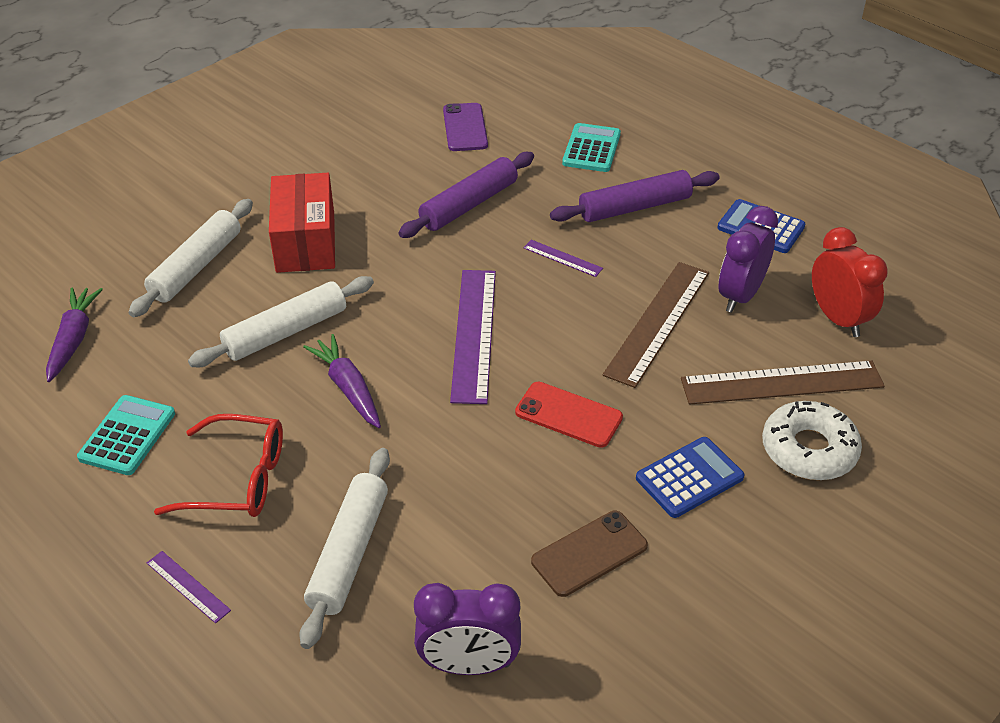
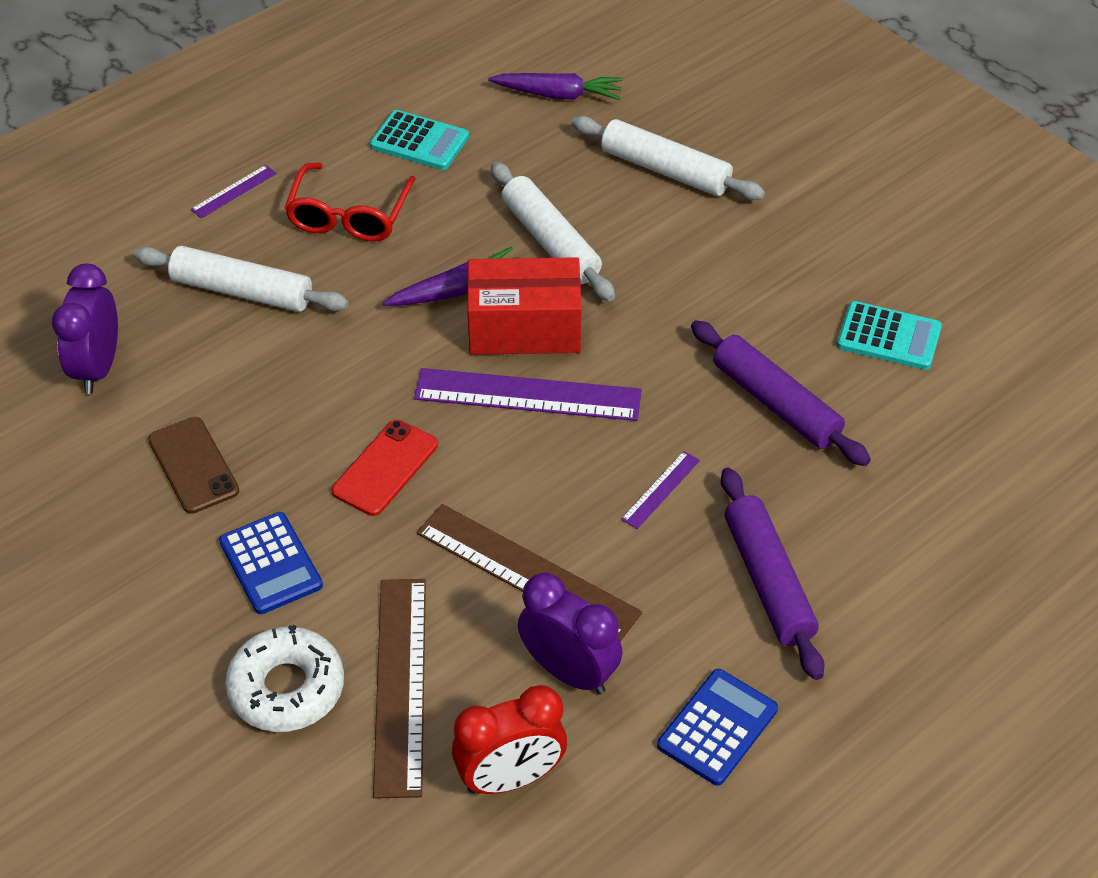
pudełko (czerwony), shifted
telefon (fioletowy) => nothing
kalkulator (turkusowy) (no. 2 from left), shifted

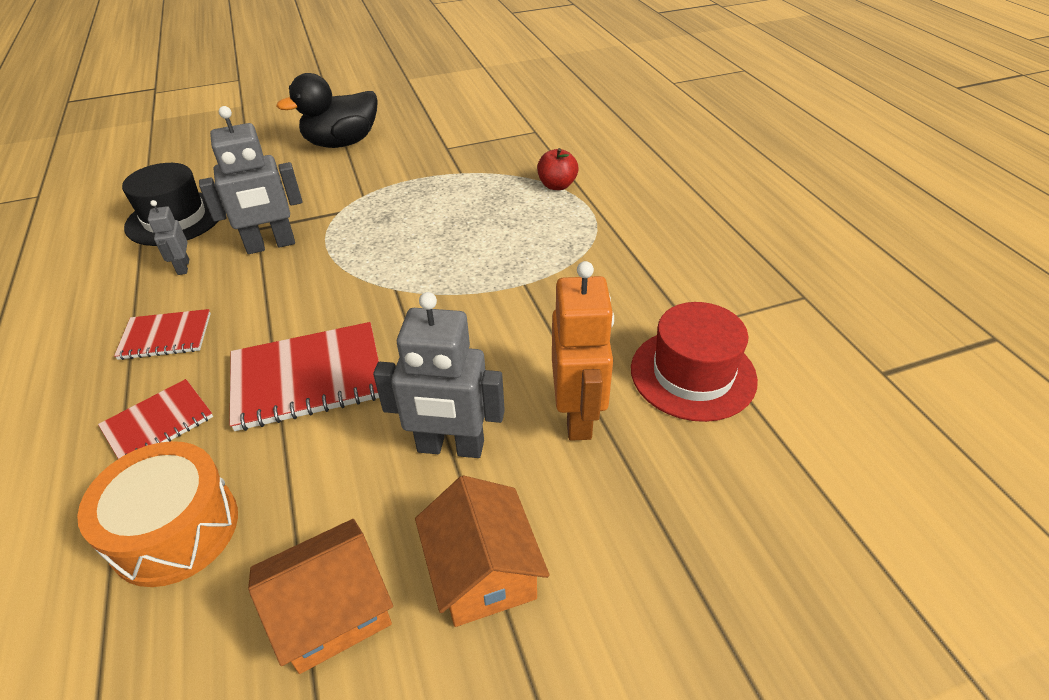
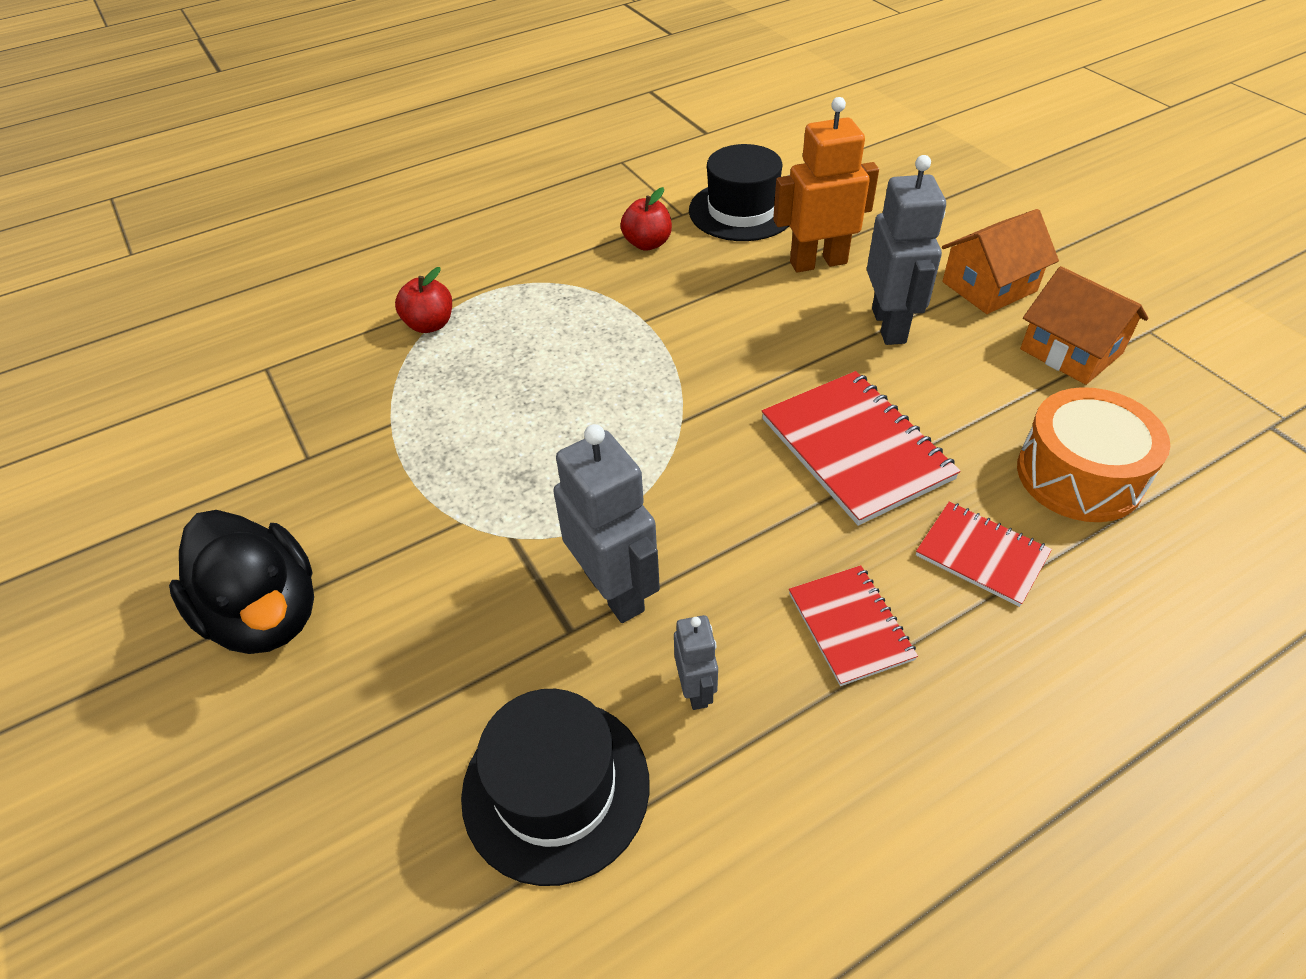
robot (szary) (no. 1 from left in the first image) => robot (szary) (no. 2 from left), 75 degrees counterclockwise
kapelusz (czerwony) => kapelusz (czarny) (no. 2 from left)
nothing => jabłko (czerwony) (no. 2 from left)

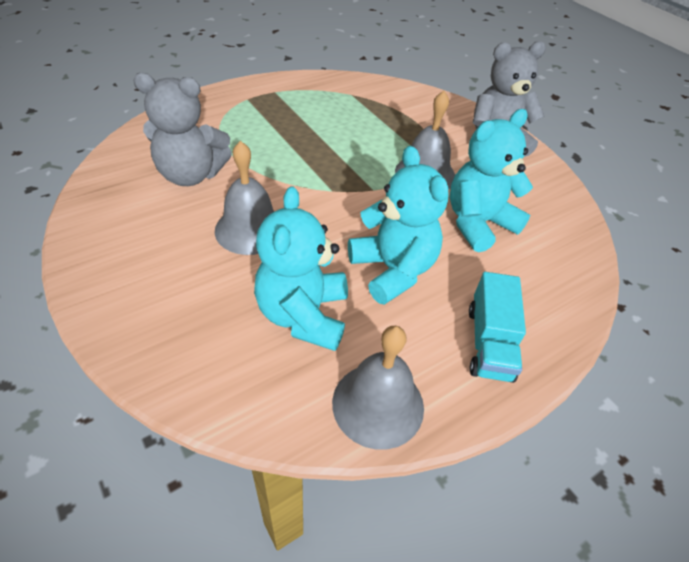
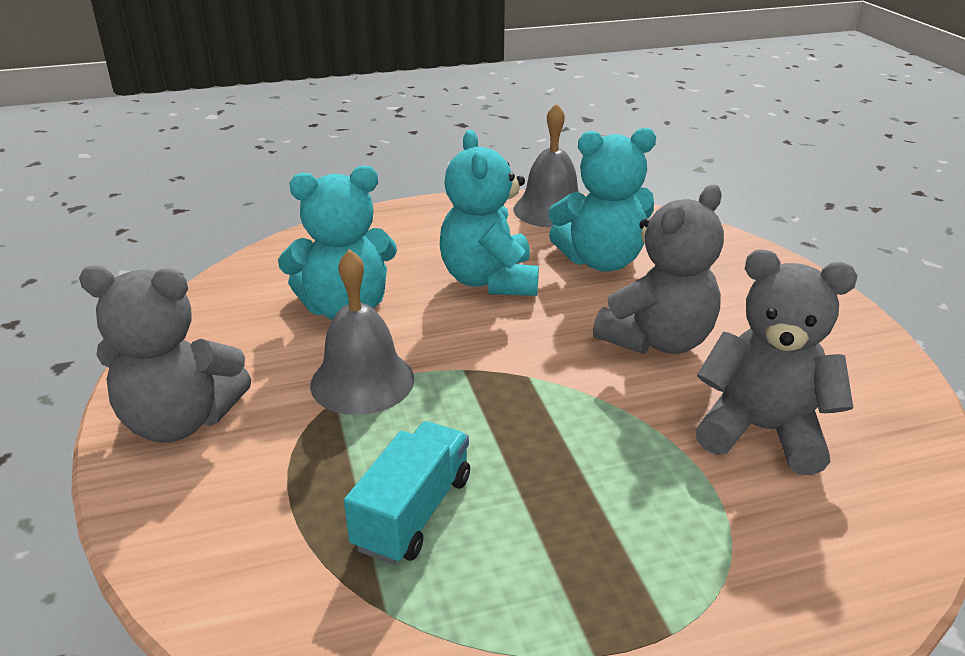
dzwonek (szary) (no. 1 from left) => miś (szary) (no. 2 from left)
miś (turkusowy) (no. 1 from left in the first image) => miś (turkusowy) (no. 3 from left), 60 degrees clockwise
ciężarówka (turkusowy), shifted

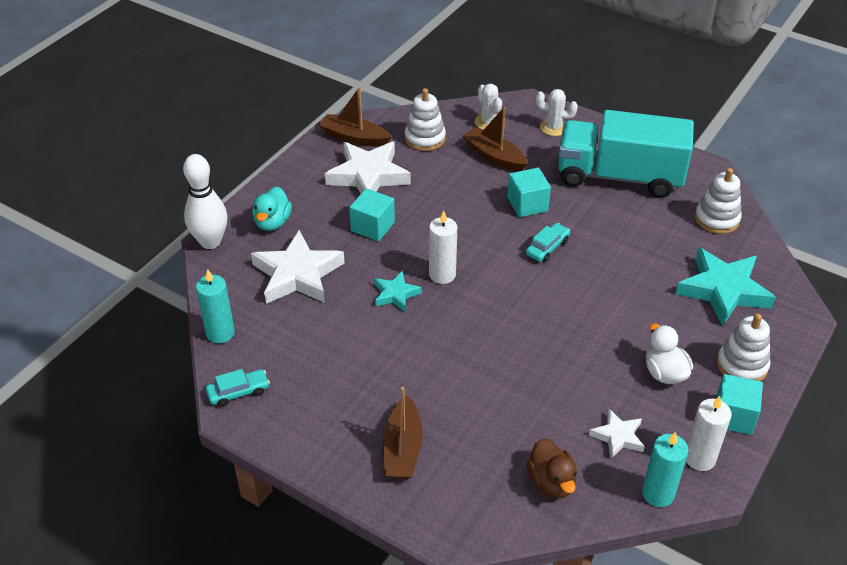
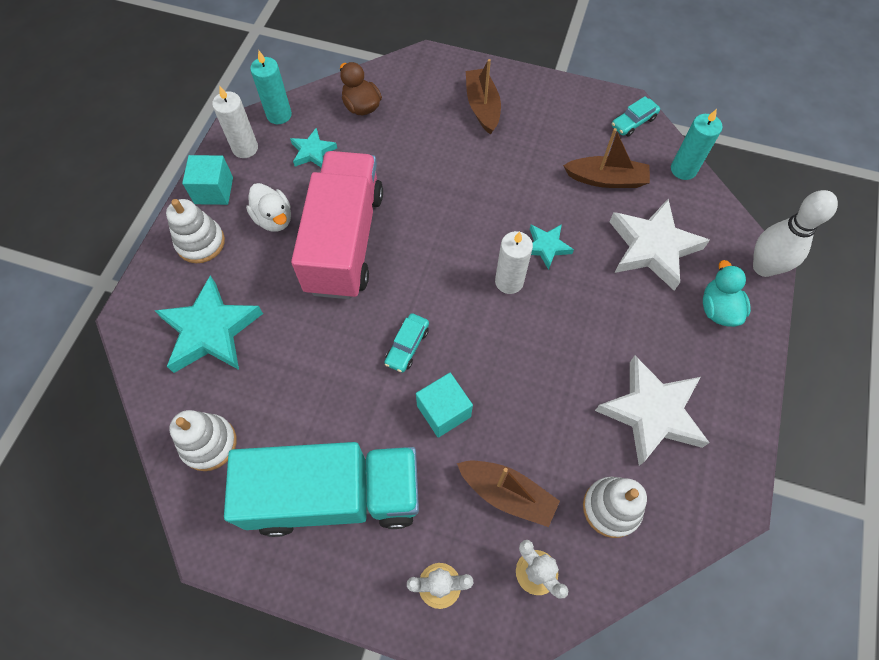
łódka (brązowy) (no. 1 from left in the first image) => łódka (brązowy) (no. 3 from left), shifted
sześcian (turkusowy) (no. 1 from left) => nothing
gwiazda (biały) (no. 3 from left) => gwiazda (turkusowy) (no. 2 from left)
nothing => ciężarówka (różowy)

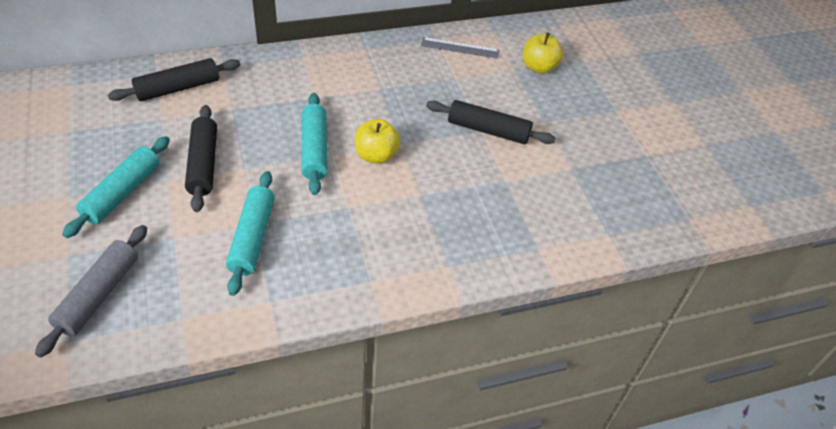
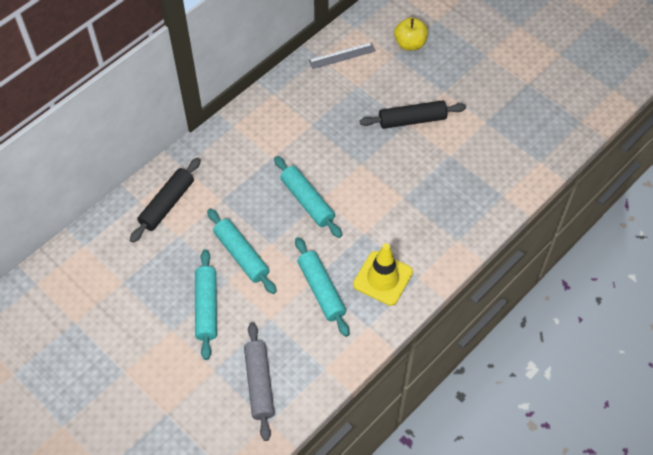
wałek do ciasta (czarny) (no. 2 from left) => wałek do ciasta (turkusowy) (no. 2 from left)
jabłko (żółty) (no. 1 from left) => nothing
nothing => pachołek (żółty)

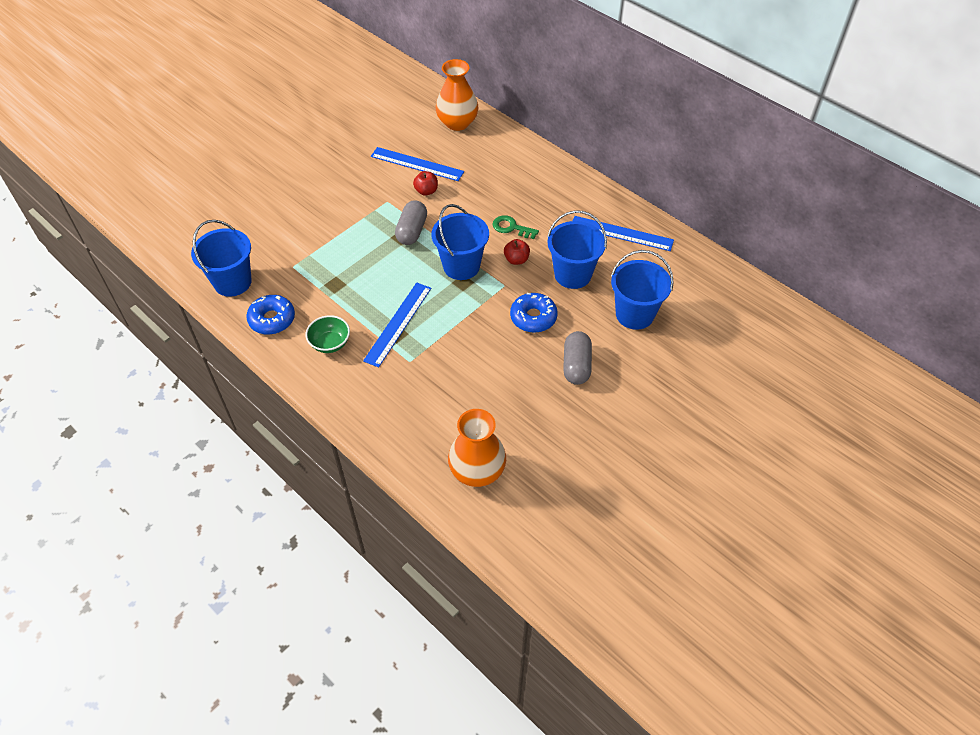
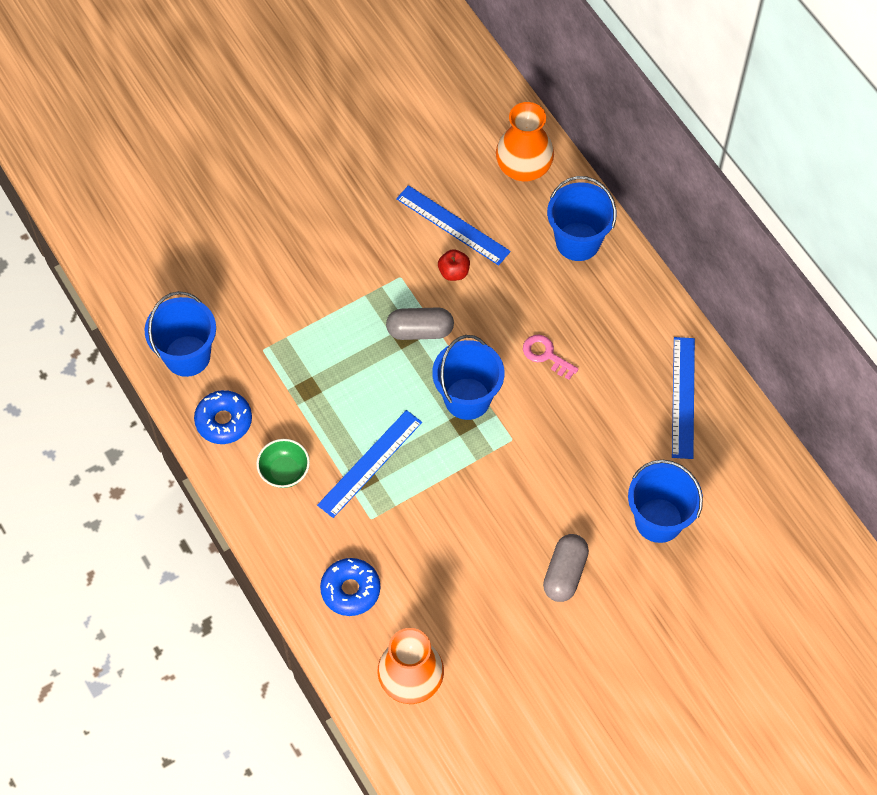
kapsułka (szary) (no. 1 from left), 60 degrees clockwise
klucz (zielony) => klucz (różowy)
jabłko (czerwony) (no. 2 from left) => nothing
donut (niebieski) (no. 2 from left), shifted
wiadro (niebieski) (no. 3 from left), shifted
linijka (niebieski) (no. 3 from left), 60 degrees clockwise

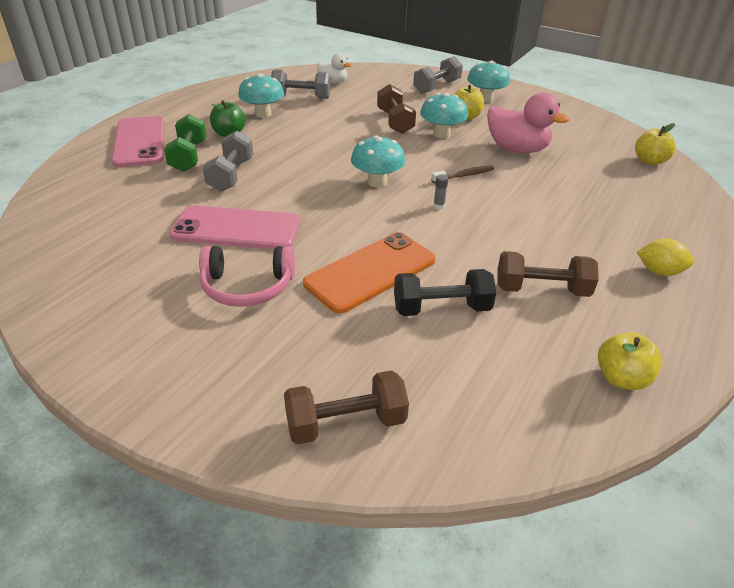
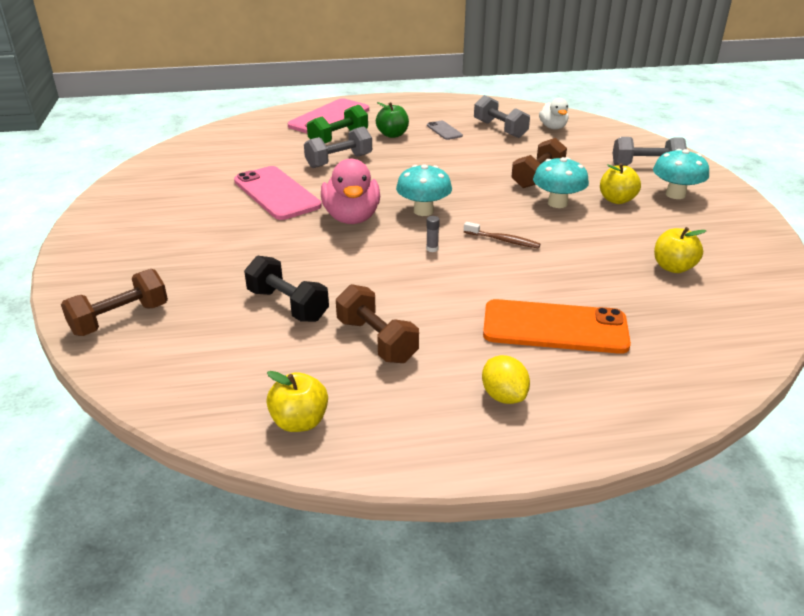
słuchawki (różowy) => nothing
grzyb (turkusowy) (no. 1 from left) => telefon (szary)
hantel (brązowy) (no. 1 from left), 75 degrees counterclockwise
telefon (pomarańczowy), shifted
kaczka (różowy), shifted
jabłko (żółty) (no. 3 from left), shifted

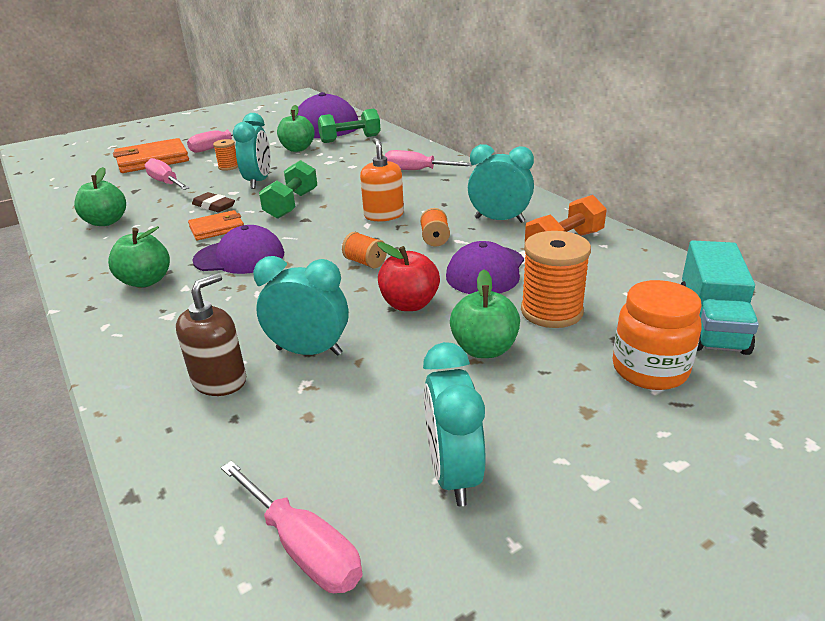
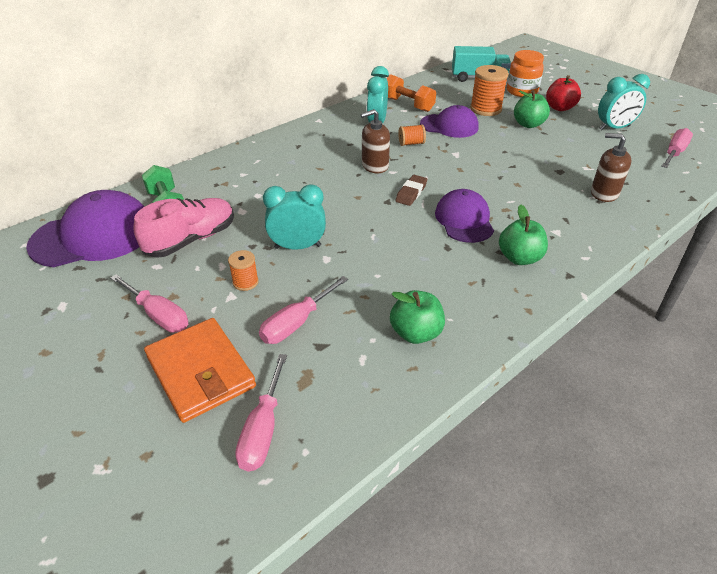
portfel (pomarańczowy) (no. 2 from left) => nothing
gumka do mazania (brązowy), shifted
budzik (turkusowy) (no. 2 from left) => nothing
hantel (zielony) (no. 1 from left) => nothing
jabłko (zielony) (no. 3 from left) => but (różowy)
szpulka (pomarańczowy) (no. 2 from left) => nothing
dozownik mydła (pomarańczowy) => dozownik mydła (brązowy) (no. 1 from left)
jabłko (czerwony), shifted
śrubokręt (różowy) (no. 4 from left in the first image) => śrubokręt (różowy) (no. 2 from left), shifted

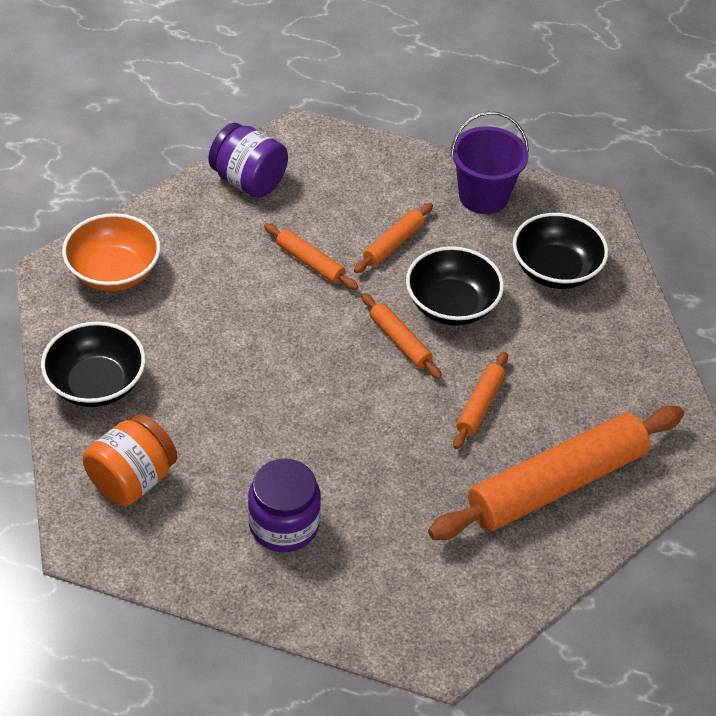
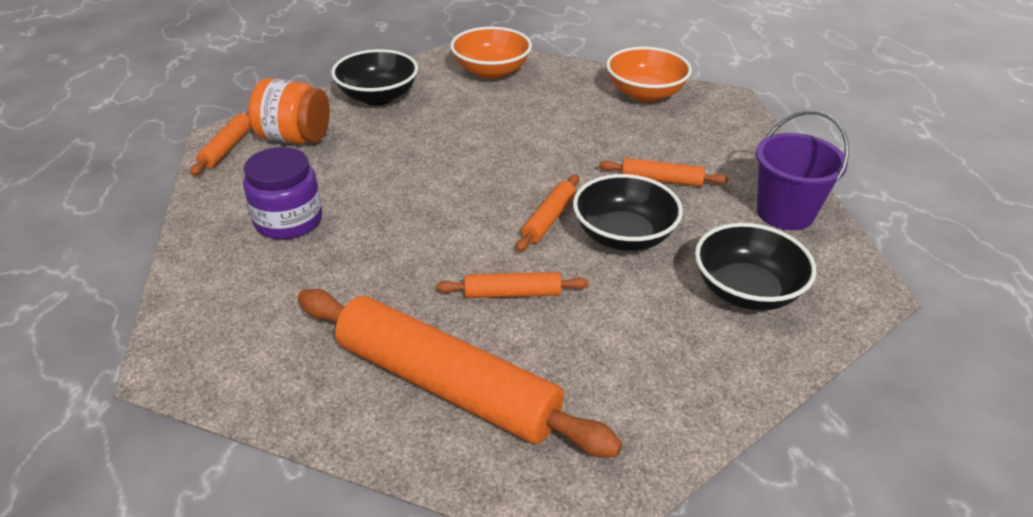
słoik (fioletowy) (no. 1 from left) => miska (pomarańczowy) (no. 2 from left)
wałek do ciasta (pomarańczowy) (no. 1 from left), shifted

